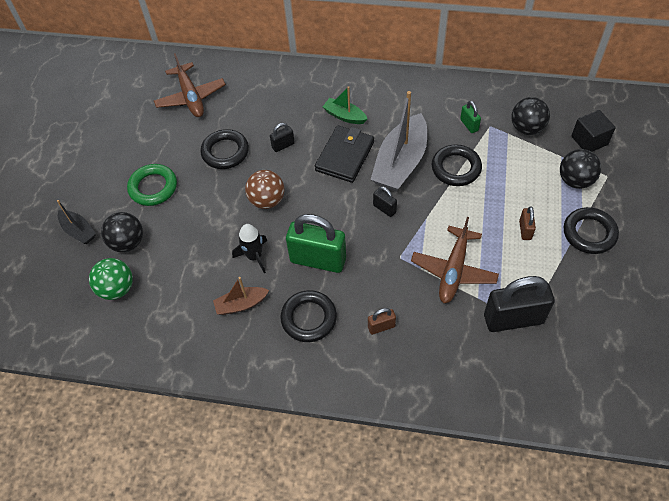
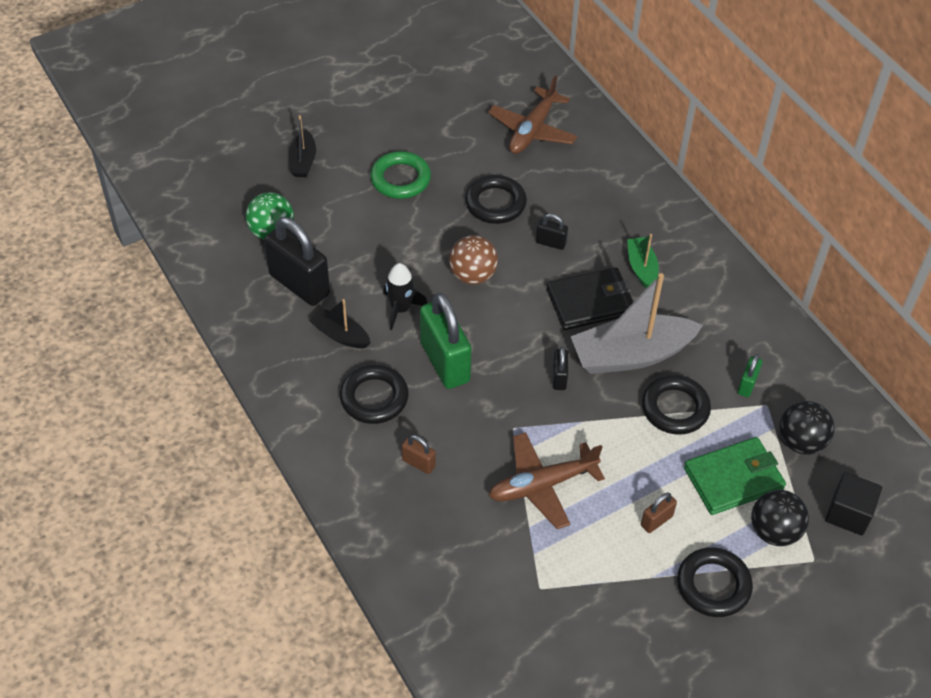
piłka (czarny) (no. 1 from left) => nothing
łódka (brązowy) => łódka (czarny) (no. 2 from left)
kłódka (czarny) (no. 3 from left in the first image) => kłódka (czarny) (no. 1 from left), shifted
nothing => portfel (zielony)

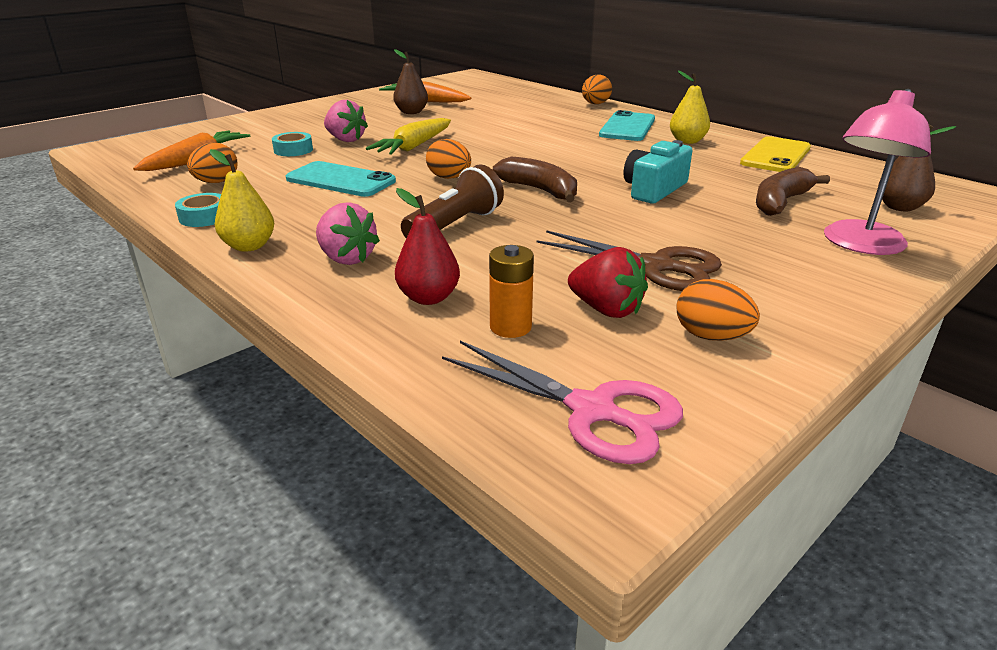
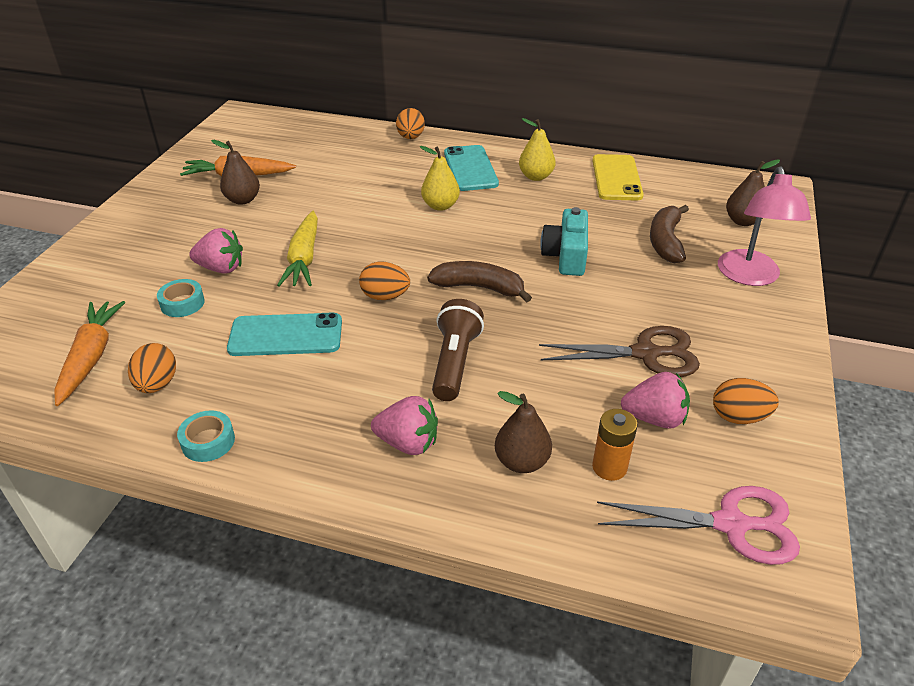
gruszka (żółty) (no. 1 from left), shifted
gruszka (czerwony) => gruszka (brązowy) (no. 2 from left)
truskawka (czerwony) => truskawka (różowy) (no. 3 from left)

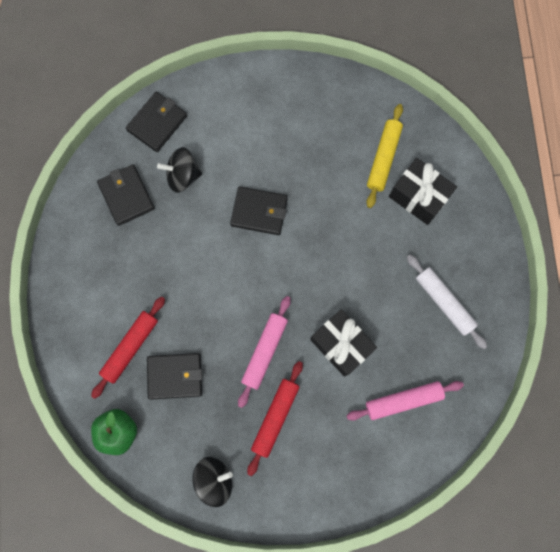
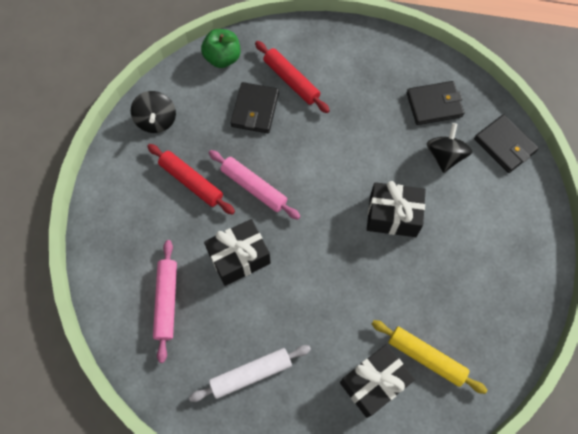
portfel (czarny) (no. 4 from left) => prezent (czarny) (no. 3 from left)

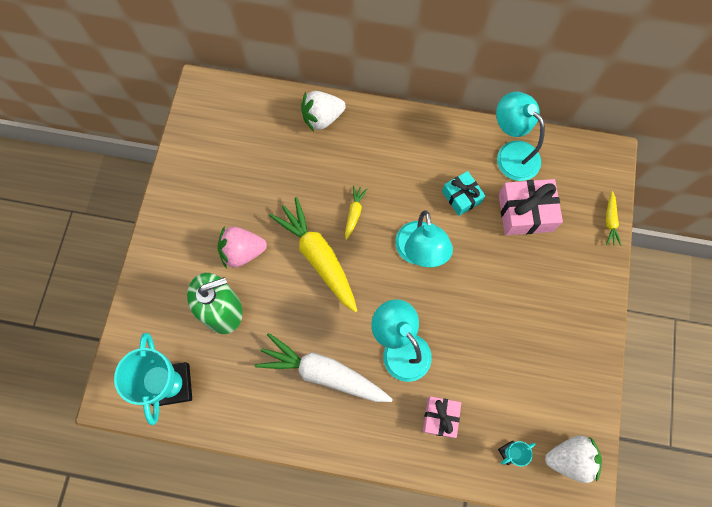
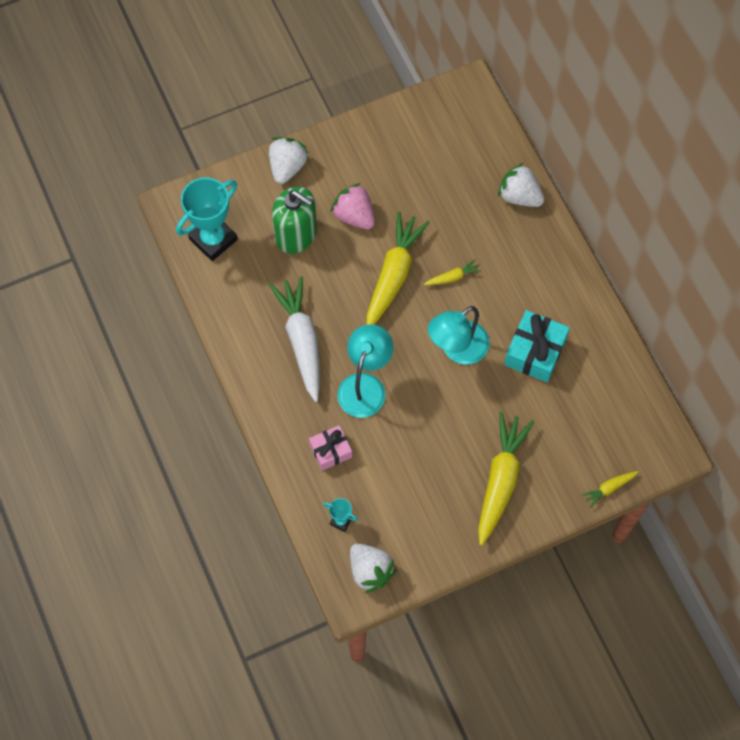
prezent (turkusowy), x1.58
lampka (turkusowy) (no. 3 from left) => nothing
prezent (różowy) (no. 2 from left) => nothing
nothing => truskawka (biały) (no. 1 from left)
nothing => marchewka (żółty) (no. 3 from left)

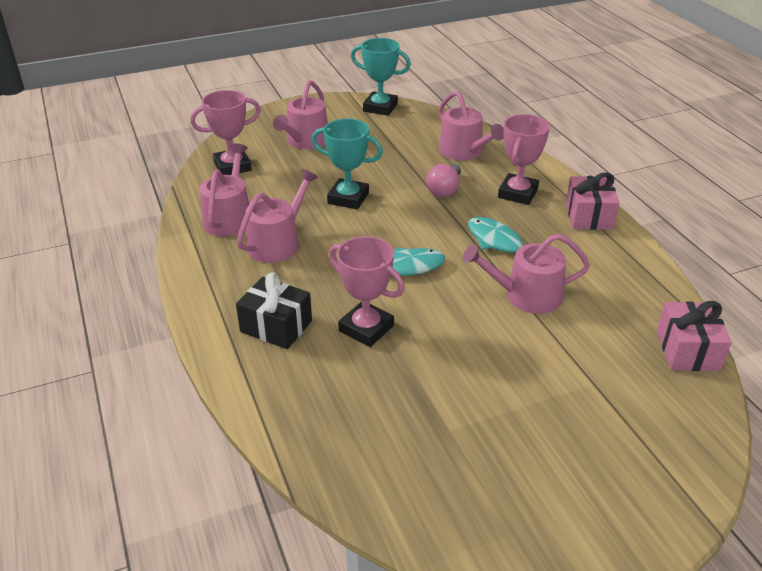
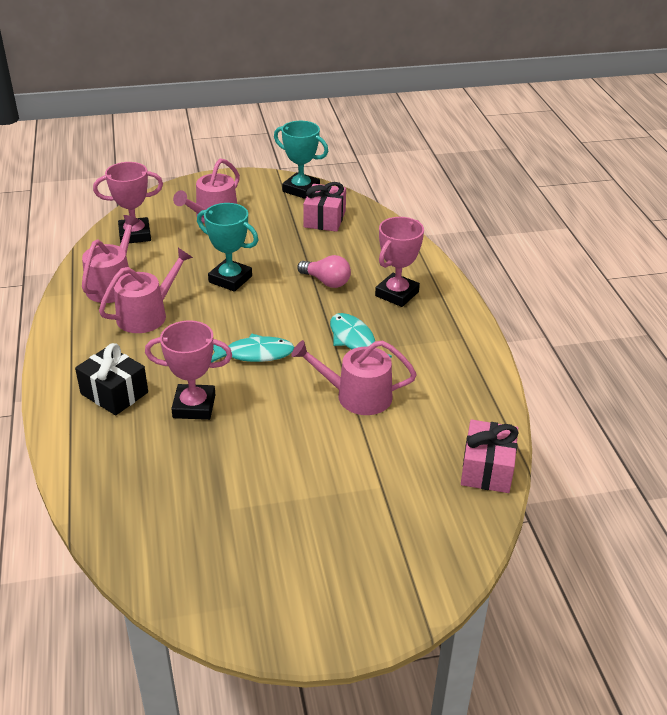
puchar (różowy) (no. 2 from left), 45 degrees counterclockwise
żarówka (różowy), 90 degrees counterclockwise
konewka (różowy) (no. 4 from left) => nothing
prezent (różowy) (no. 1 from left), shifted

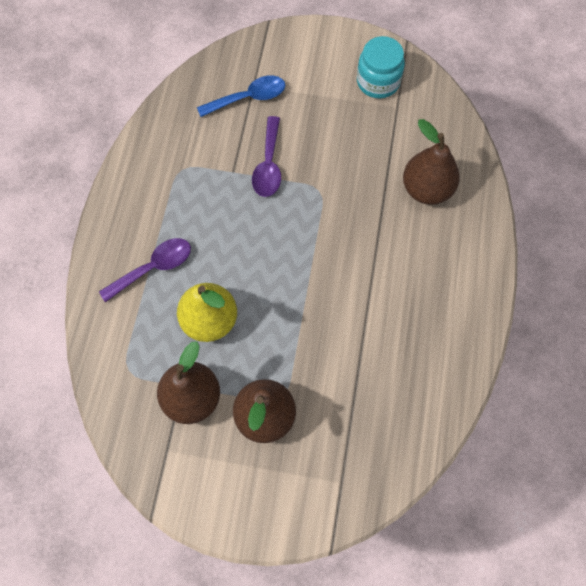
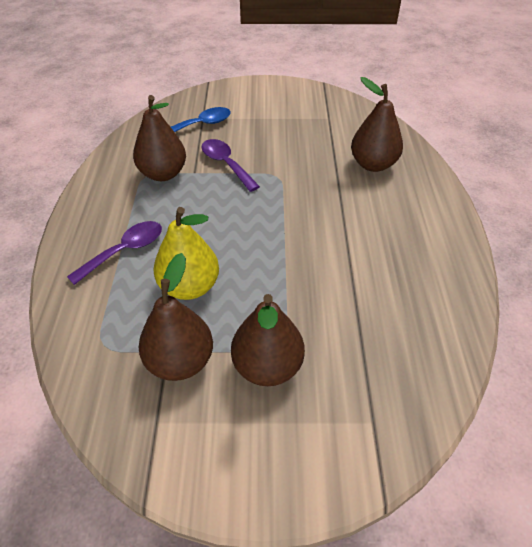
łyżka (fioletowy) (no. 2 from left), 150 degrees clockwise
słoik (turkusowy) => nothing
nothing => gruszka (brązowy) (no. 1 from left)

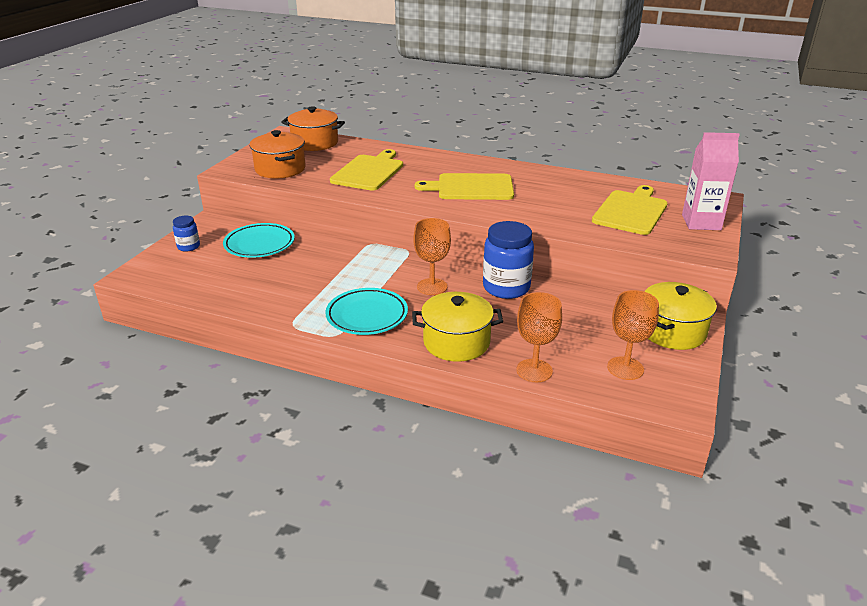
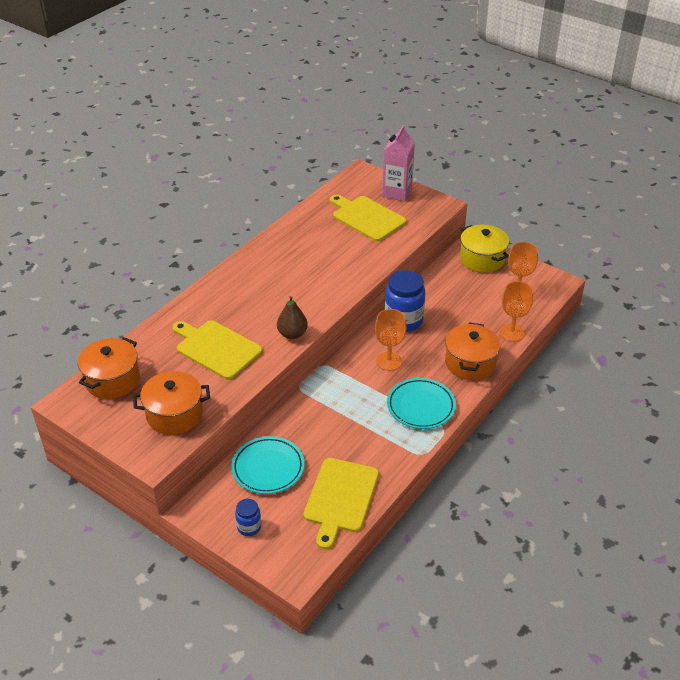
garnek (żółty) (no. 1 from left) => garnek (pomarańczowy) (no. 3 from left)
deska do krojenia (żółty) (no. 2 from left), shifted
nothing => gruszka (brązowy)

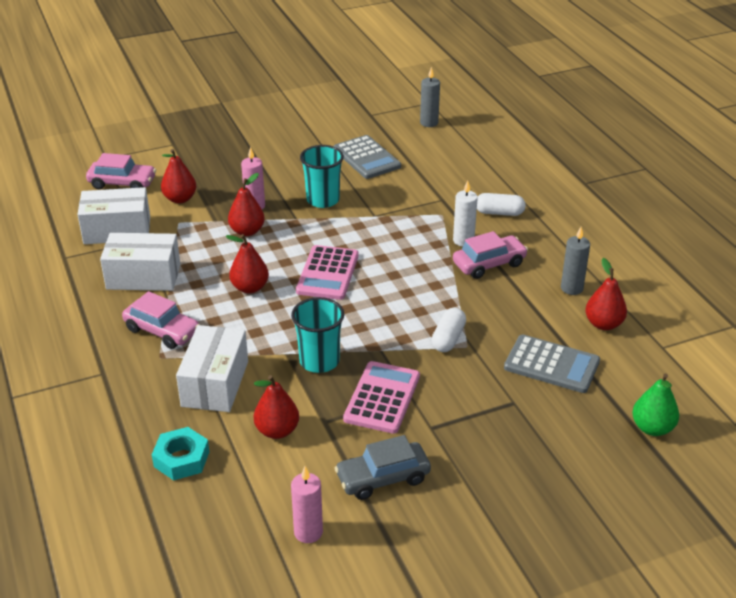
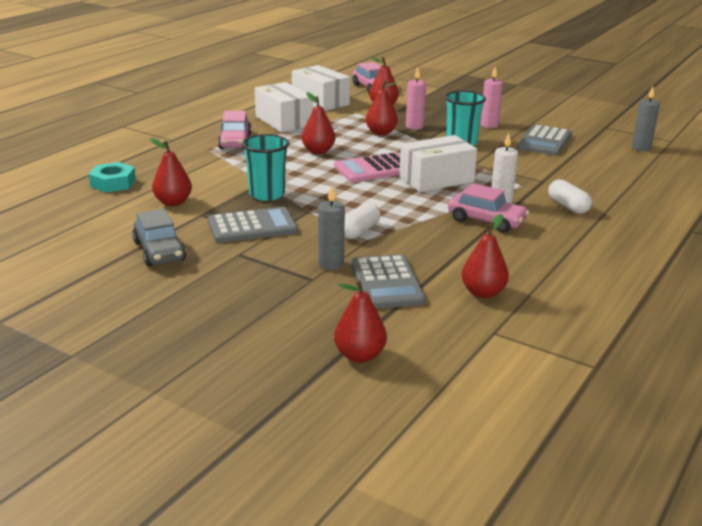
pudełko (biały) (no. 3 from left), shifted
świeca (różowy) (no. 2 from left), shifted
samochód (szary), 150 degrees counterclockwise
kalkulator (różowy) (no. 2 from left) => kalkulator (szary) (no. 1 from left)
kapsułka (biały) (no. 1 from left), 45 degrees counterclockwise
świeca (szary) (no. 2 from left in the first image) => świeca (szary) (no. 1 from left), shifted
gruszka (zielony) => gruszka (czerwony) (no. 3 from left)

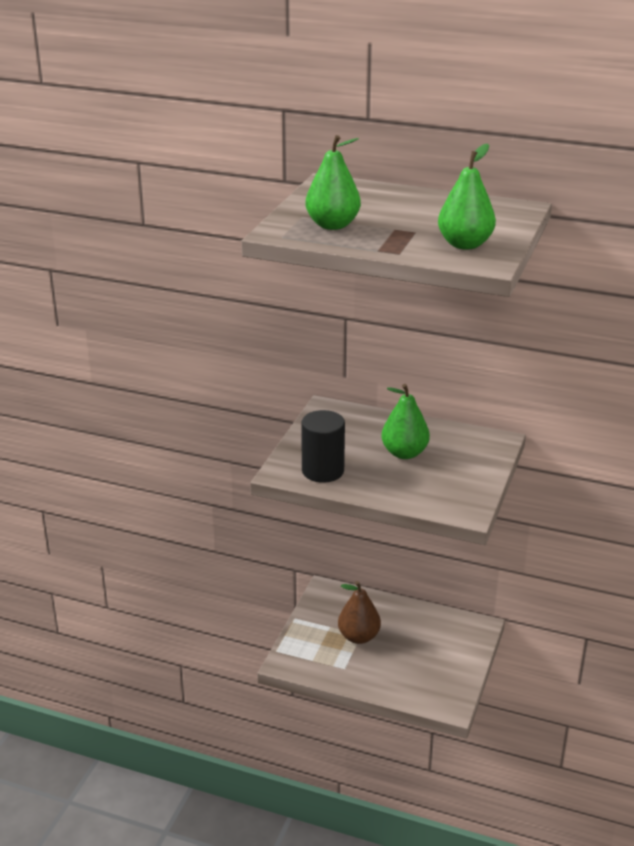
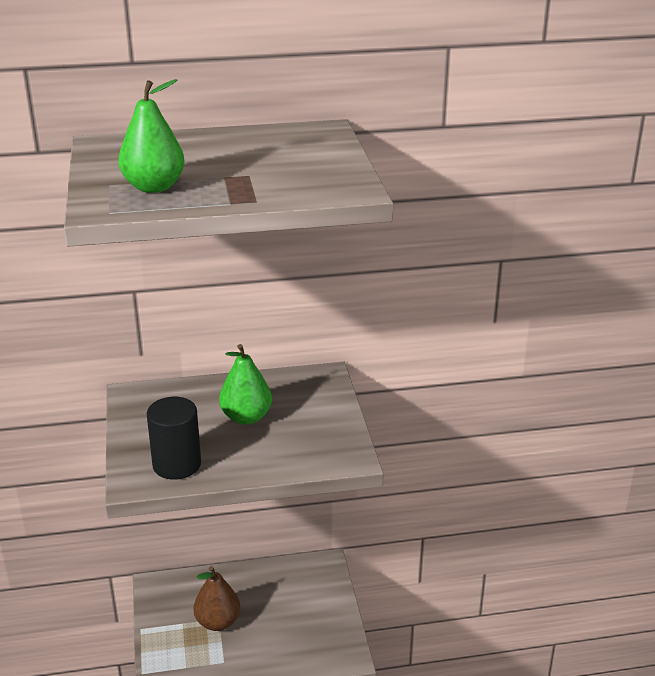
gruszka (zielony) (no. 3 from left) => nothing

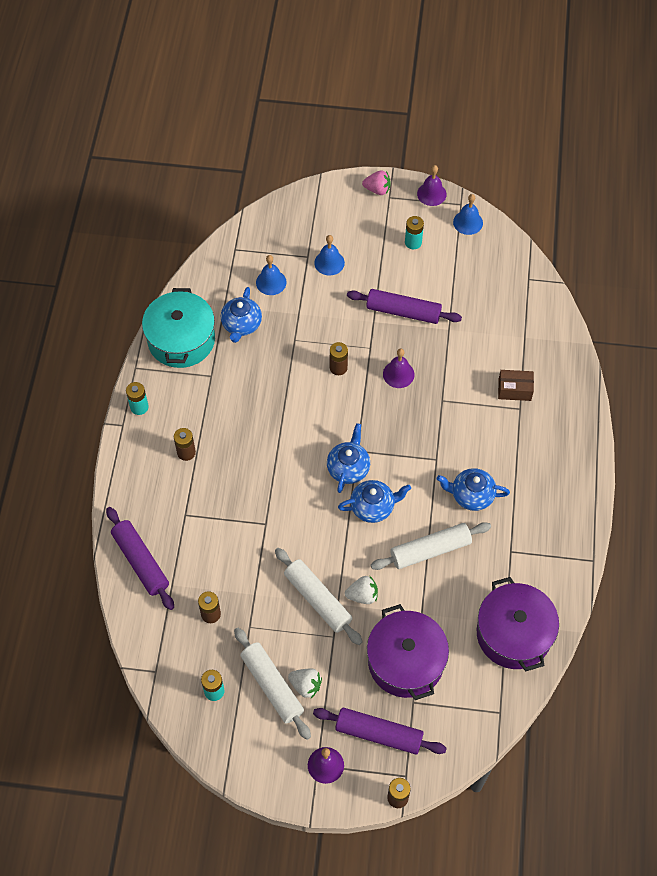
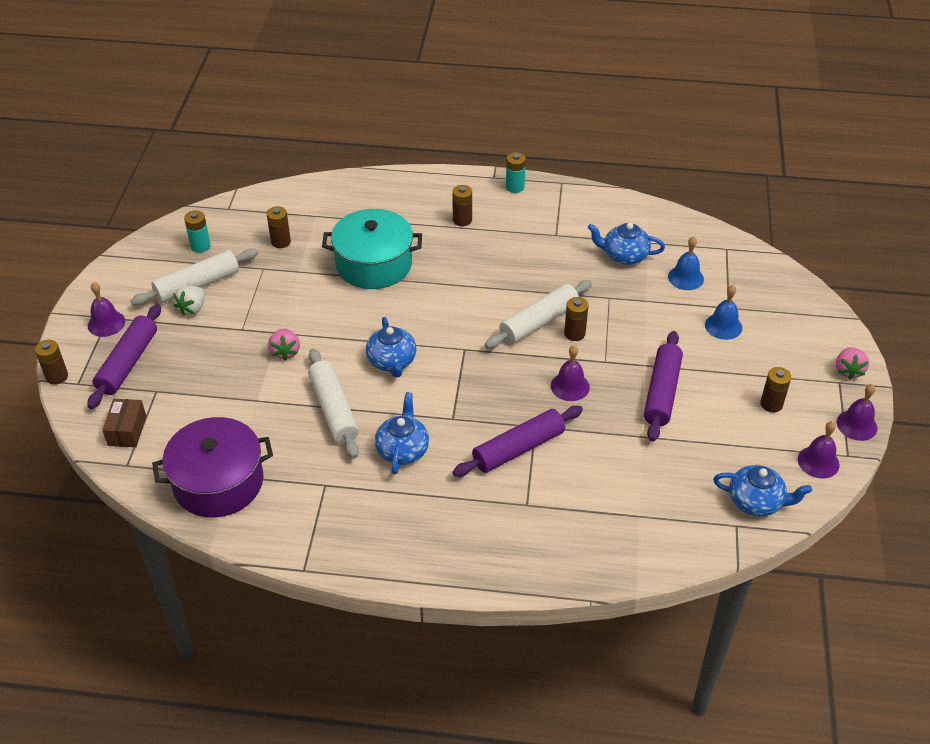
wałek do ciasta (fioletowy) (no. 1 from left in the first image) => wałek do ciasta (fioletowy) (no. 2 from left), shifted
garnek (turkusowy), shifted
wałek do ciasta (biały) (no. 2 from left in the first image) => wałek do ciasta (biały) (no. 3 from left), shifted
imbryk (niebieski) (no. 2 from left in the first image) => imbryk (niebieski) (no. 4 from left), shifted
truskawka (biały) (no. 2 from left) => truskawka (różowy) (no. 1 from left)
garnek (fioletowy) (no. 1 from left) => nothing
bateria (turkusowy) (no. 3 from left) => bateria (brązowy) (no. 5 from left)
dzwonek (niebieski) (no. 3 from left) => dzwonek (fioletowy) (no. 3 from left)
pudełko (brązowy), shifted

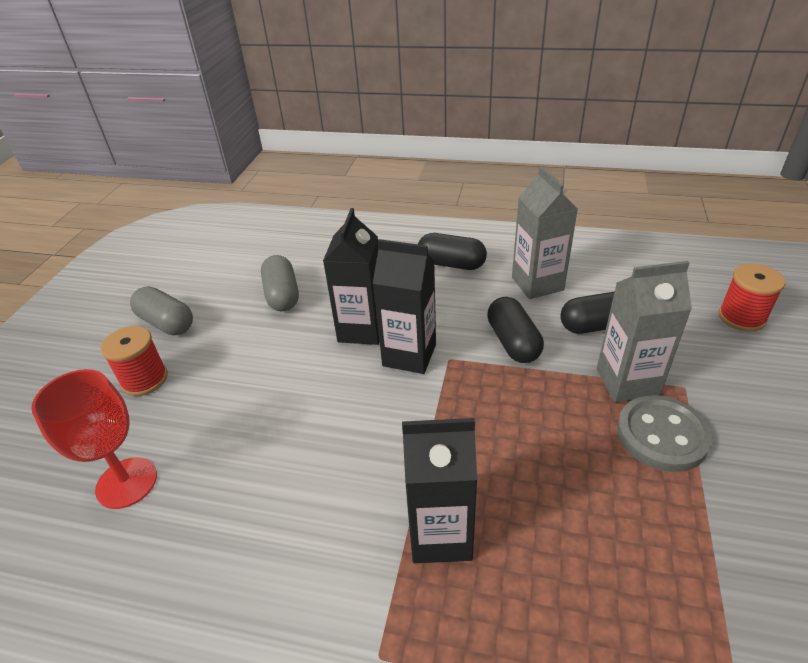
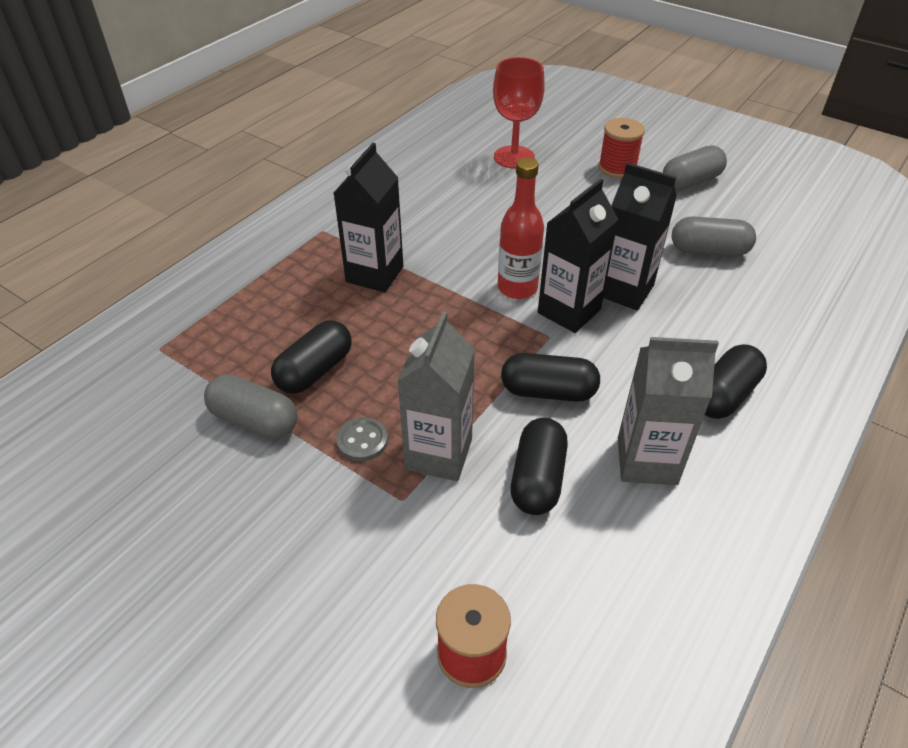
guzik (szary), x0.56
nothing => kapsułka (szary) (no. 1 from left)
nothing => kapsułka (czarny) (no. 1 from left)
nothing => butelka (czerwony)

